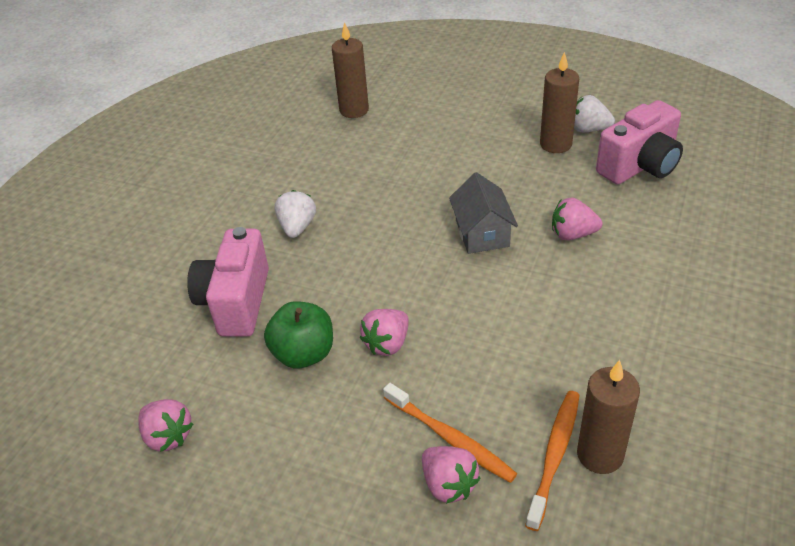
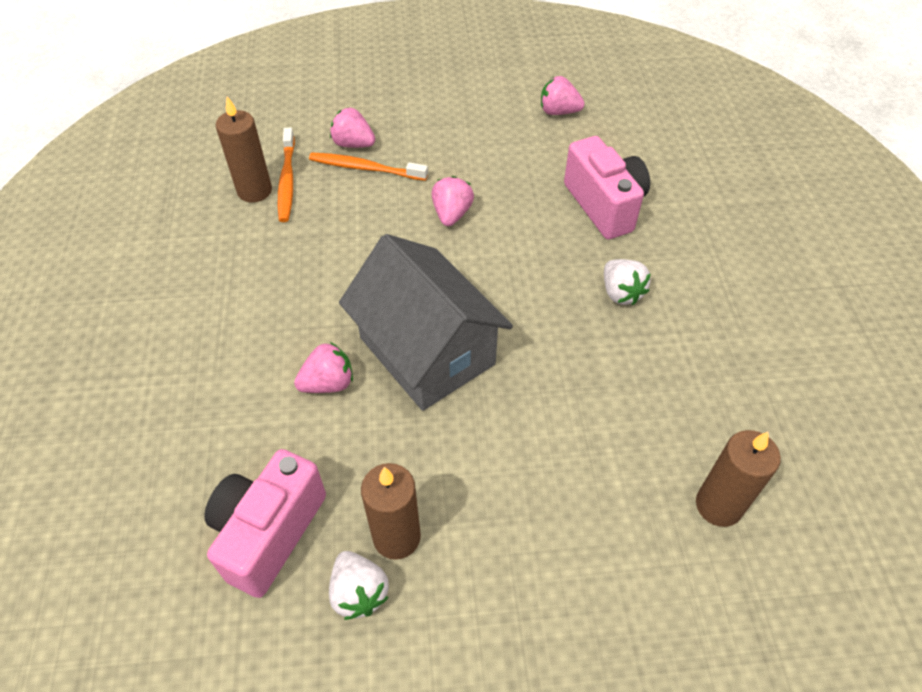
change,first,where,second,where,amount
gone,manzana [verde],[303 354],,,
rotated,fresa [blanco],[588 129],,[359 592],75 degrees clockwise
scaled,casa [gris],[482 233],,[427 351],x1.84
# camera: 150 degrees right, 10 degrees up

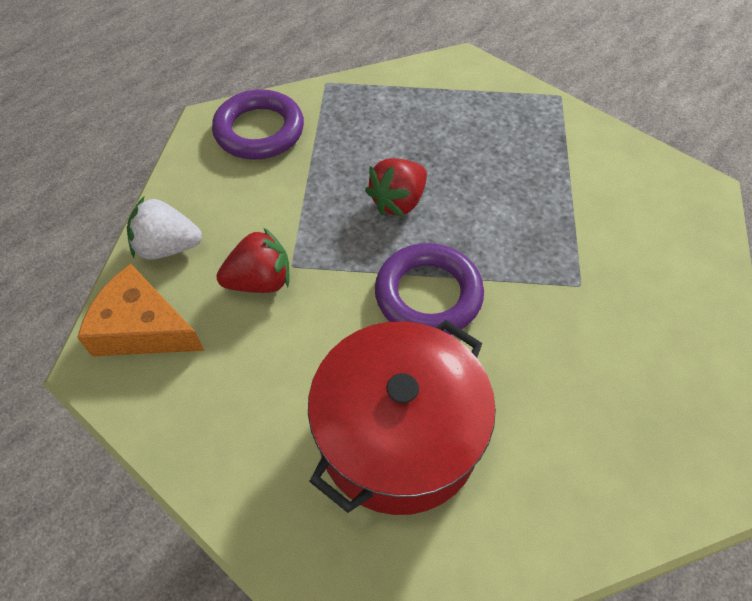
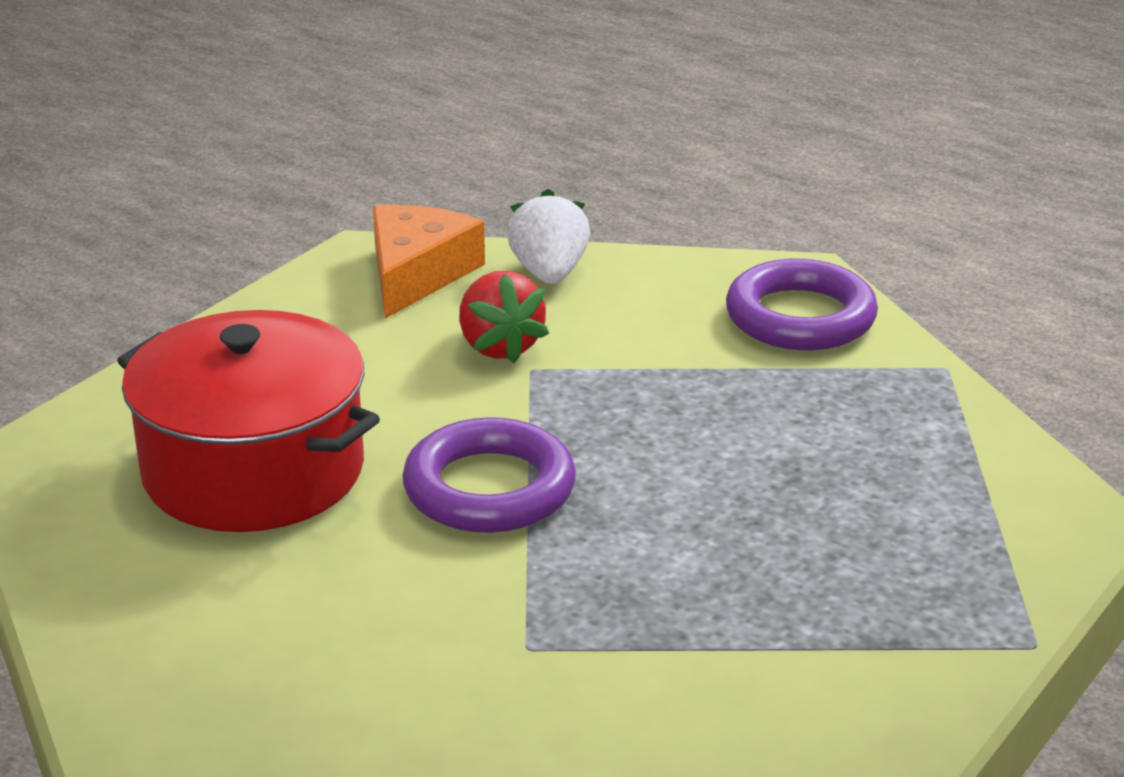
change,first,where,second,where,amount
gone,fresa [rojo],[398 202],,,
# camera: 85 degrees right, 25 degrees down

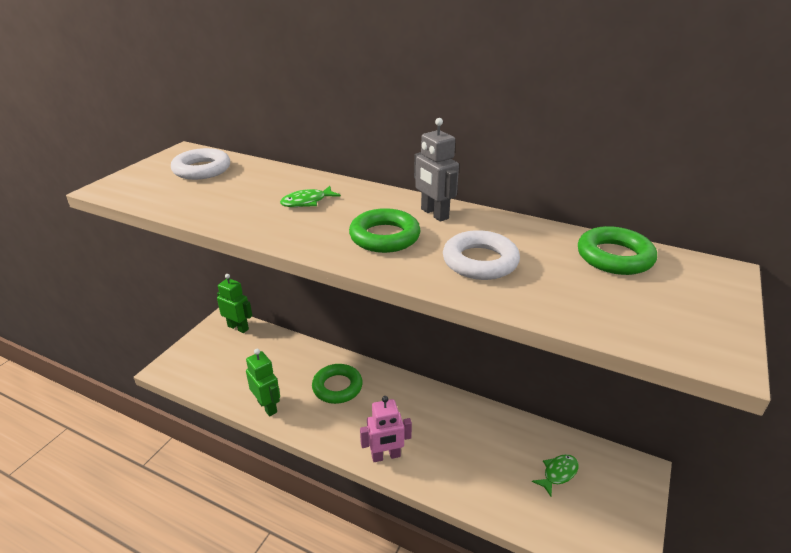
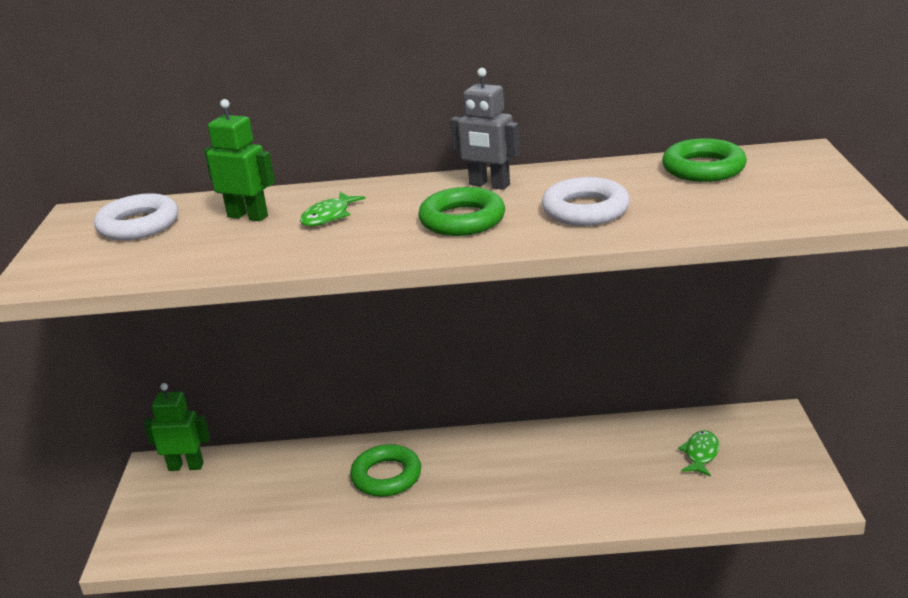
change,first,where,second,where,amount
gone,robot [rosa],[386 456],,,
shifted,robot [verde],[267 406],,[248 216],
# camera: 25 degrees left, 5 degrees down

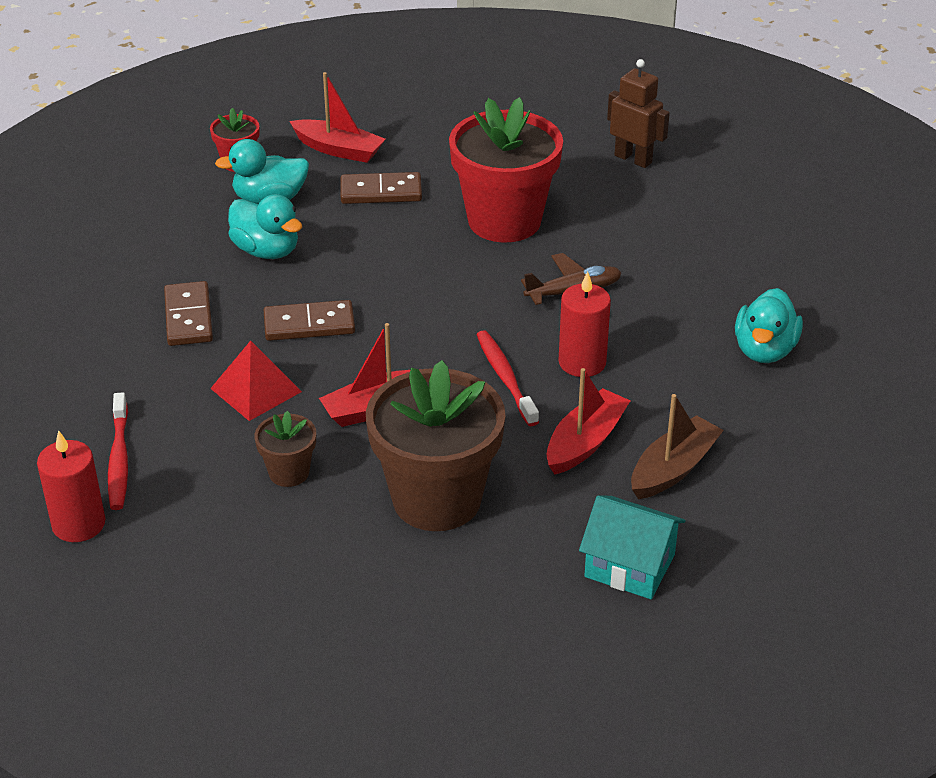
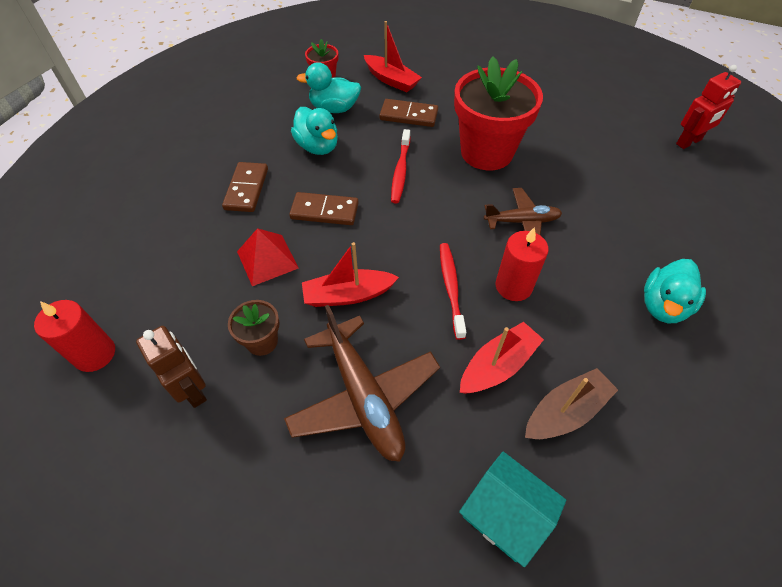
change,first,where,second,where,amount
new,,,robot [rojo],[689 142],
shifted,cepillo de dientes [rojo],[119 459],,[400 171],
shifted,robot [marrón],[633 159],,[193 389],
swapped,maceta [marrón],[437 499],avión [marrón],[364 396],
# camera: 15 degrees right, 15 degrees up

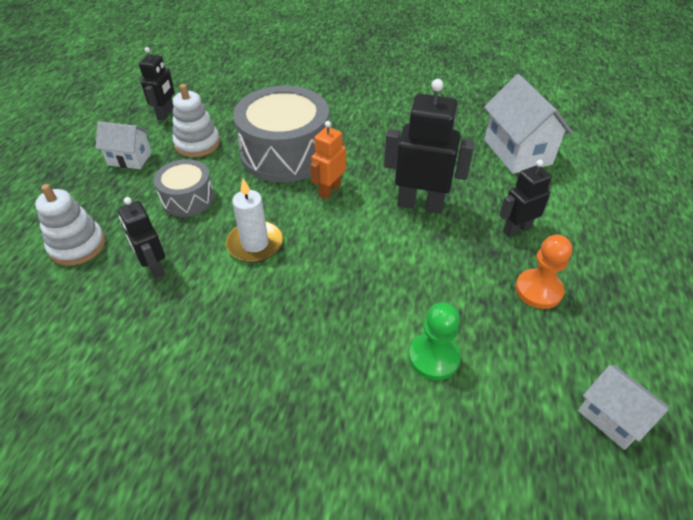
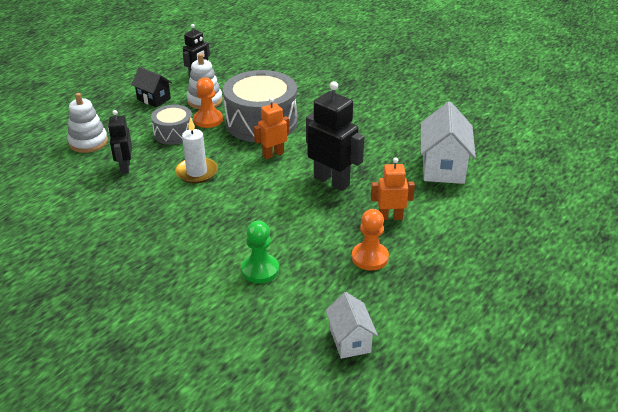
change,first,where,second,where,amount
new,,,peón [naranja],[208 120],
repainted,casa [blanco],[130 159],casa [negro],[154 99],
repainted,robot [negro],[516 229],robot [naranja],[390 217],
# camera: 25 degrees right, 10 degrees down

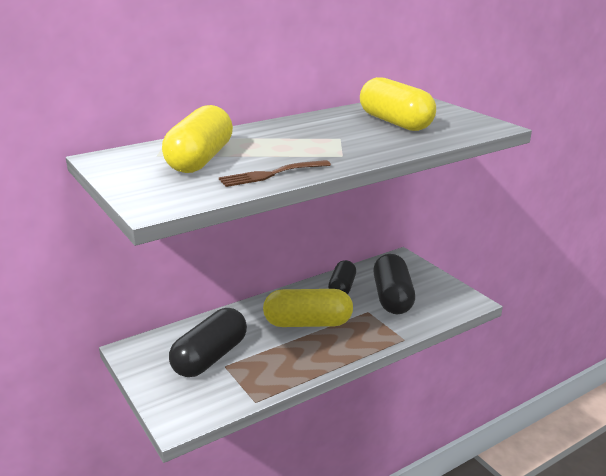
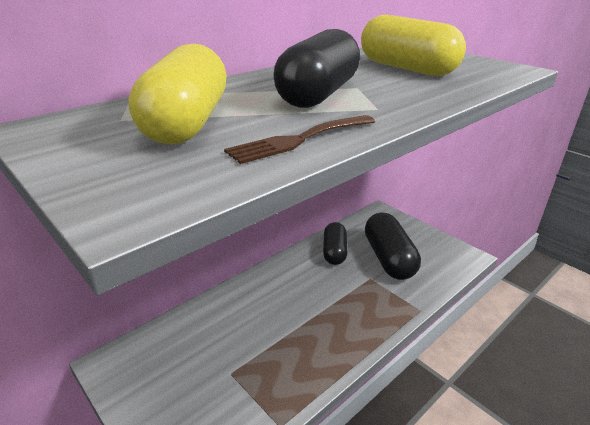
change,first,where,second,where,amount
gone,cápsula [amarillo],[308 323],,,
shifted,cápsula [negro],[210 357],,[318 94],
# camera: 10 degrees left, 5 degrees up

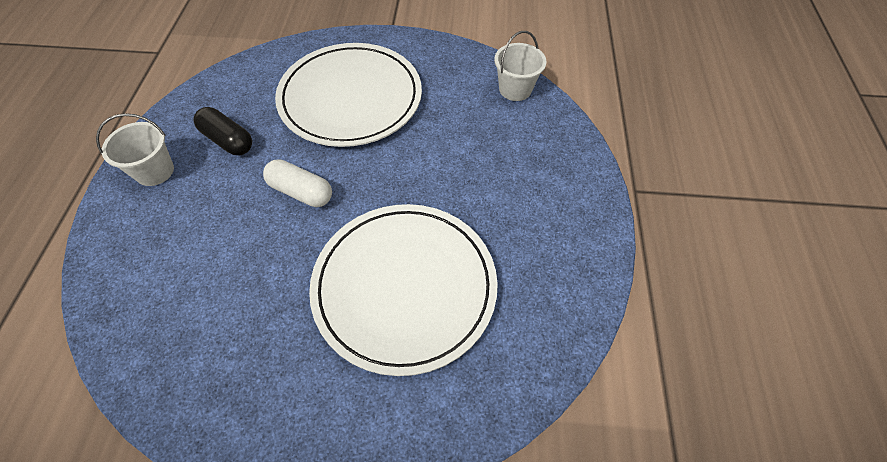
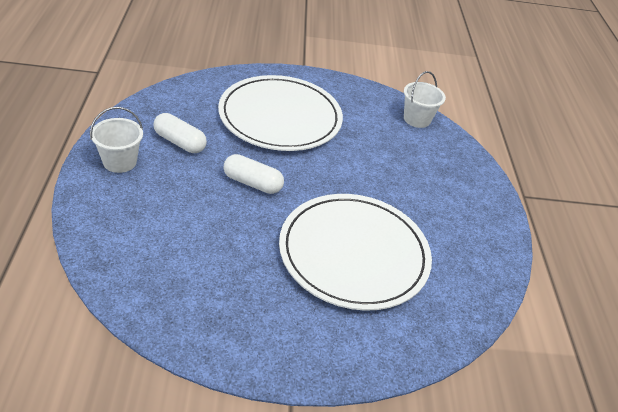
change,first,where,second,where,amount
repainted,cápsula [negro],[228 140],cápsula [blanco],[180 142],
# camera: 10 degrees left, 15 degrees down

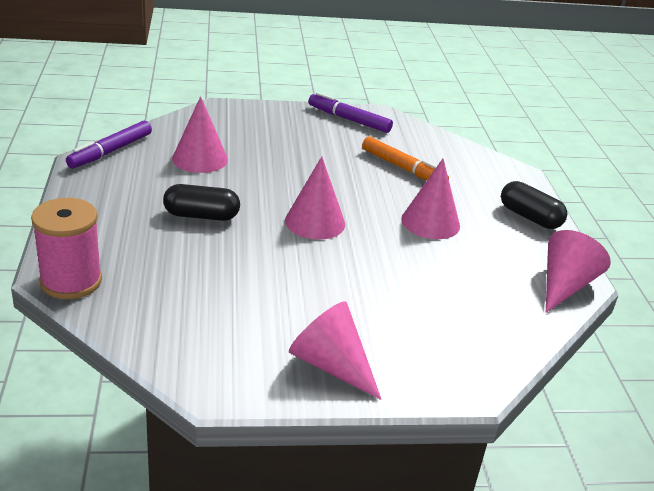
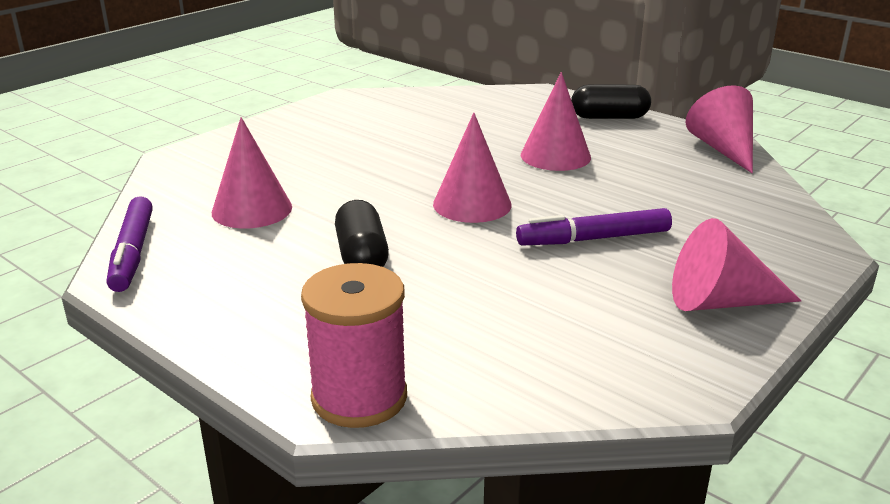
change,first,where,second,where,amount
gone,rotulador [naranja],[403 168],,,
shifted,rotulador [morado],[349 119],,[593 239],
rotated,cápsula [negro],[201 216],,[362 256],60 degrees counterclockwise
# camera: 40 degrees left, 5 degrees down

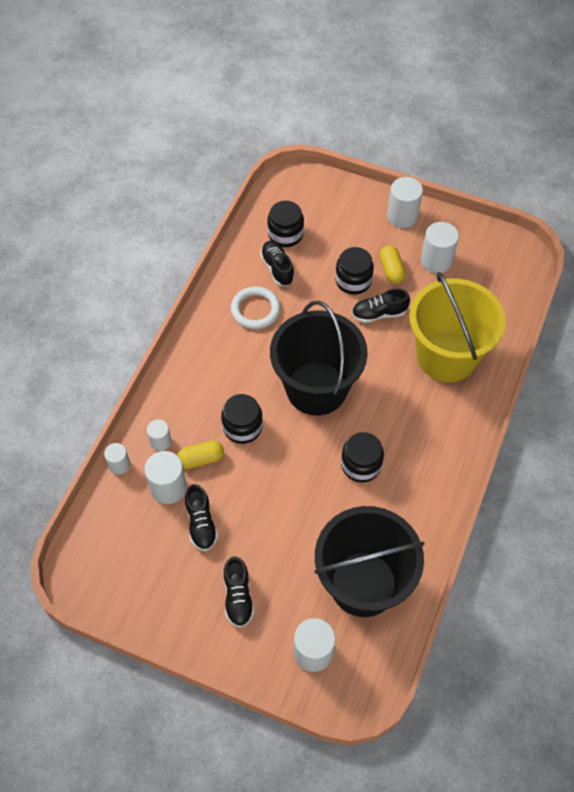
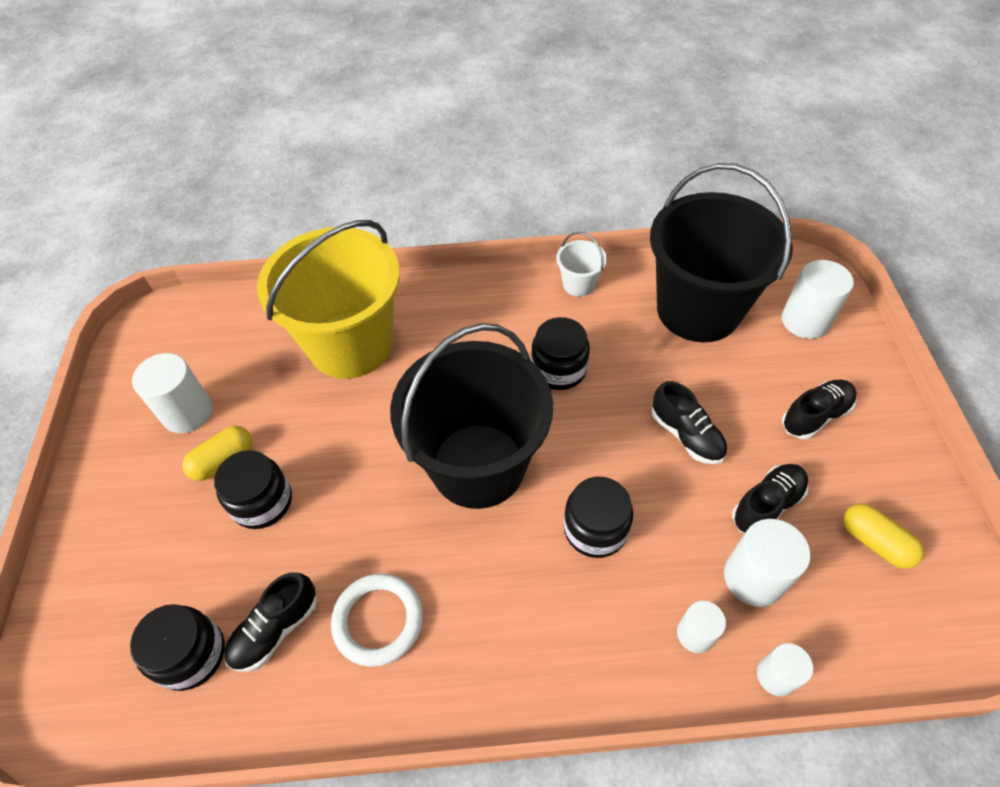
change,first,where,second,where,amount
gone,cilindro [blanco],[402 216],,,
new,,,balde [blanco],[579 284],
shifted,cápsula [amarillo],[201 459],,[875 542],
shifted,zapato [negro],[379 313],,[686 435],
# camera: 115 degrees left, 5 degrees down

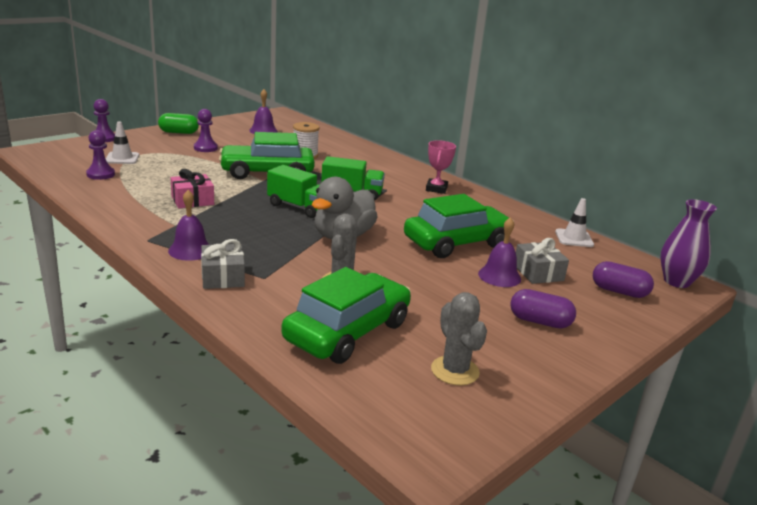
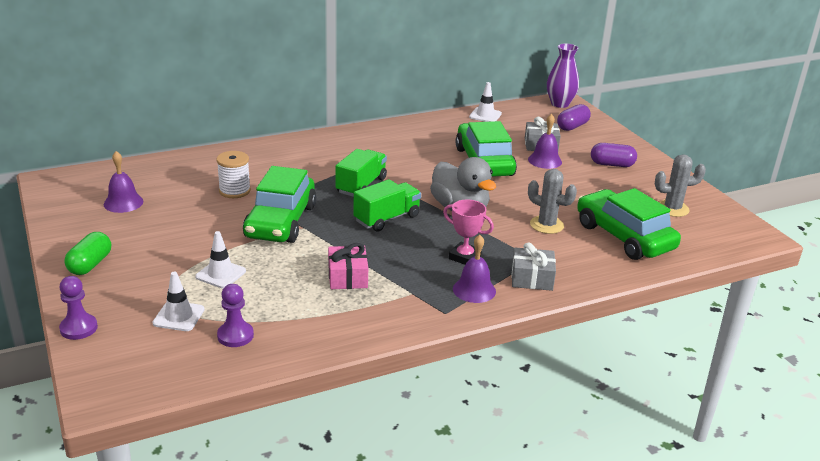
change,first,where,second,where,amount
gone,peón [morado],[205 148],,,
new,,,cono de tráfico [blanco],[220 274],
shifted,trofeo [rosa],[436 189],,[464 257],
rotated,cápsula [morado],[540 322],,[612 164],60 degrees clockwise
# camera: 70 degrees left, 5 degrees up

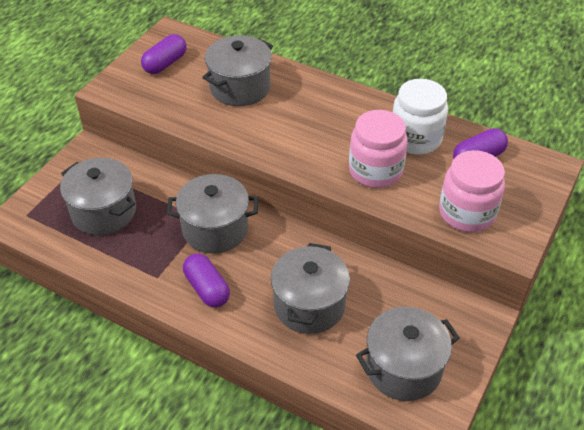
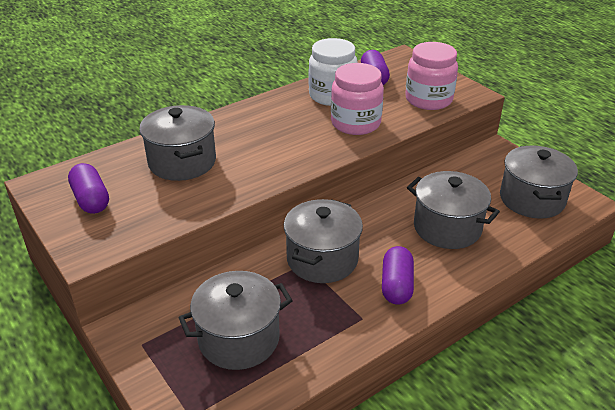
change,first,where,second,where,amount
rotated,cápsula [morado],[207 288],,[396 285],75 degrees counterclockwise
# camera: 65 degrees left, 10 degrees down

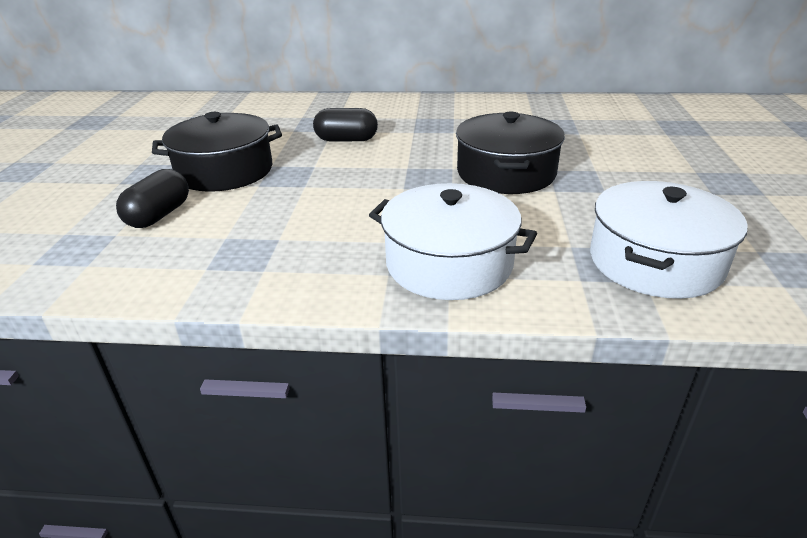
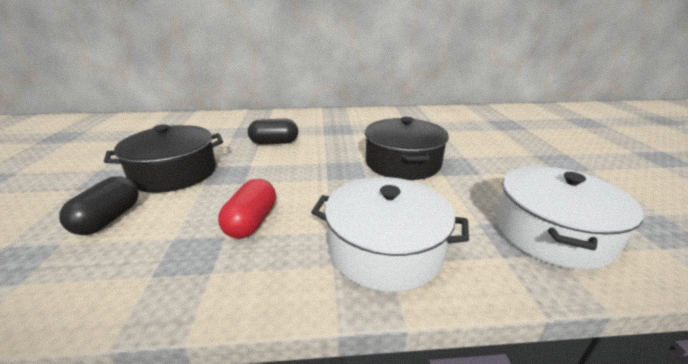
change,first,where,second,where,amount
new,,,cápsula [rojo],[251 222],
# camera: 10 degrees left, 5 degrees down

